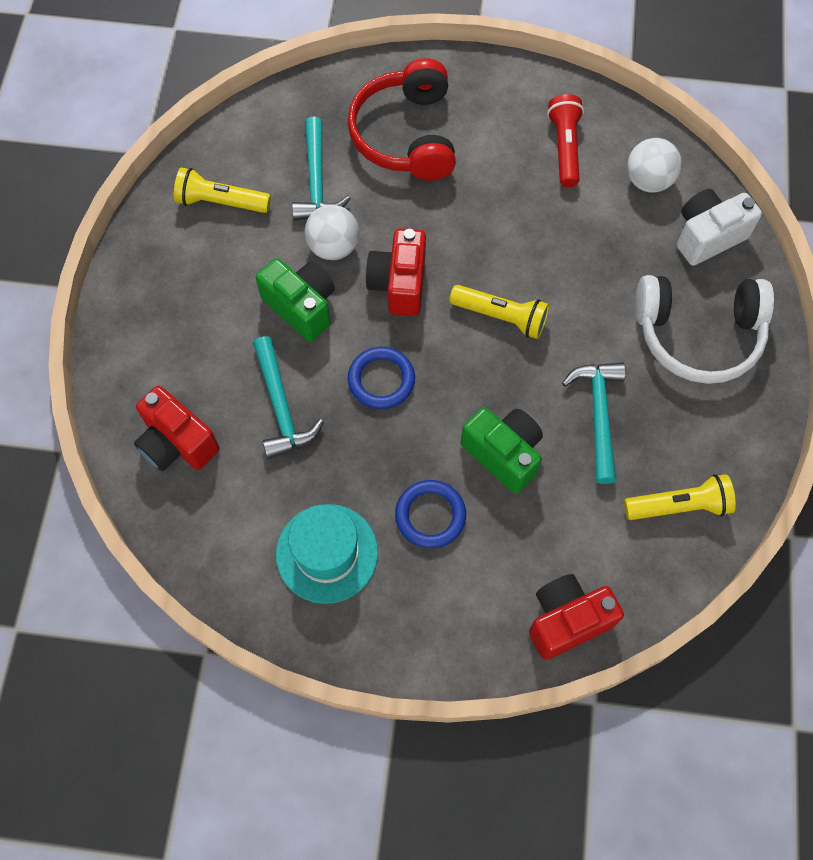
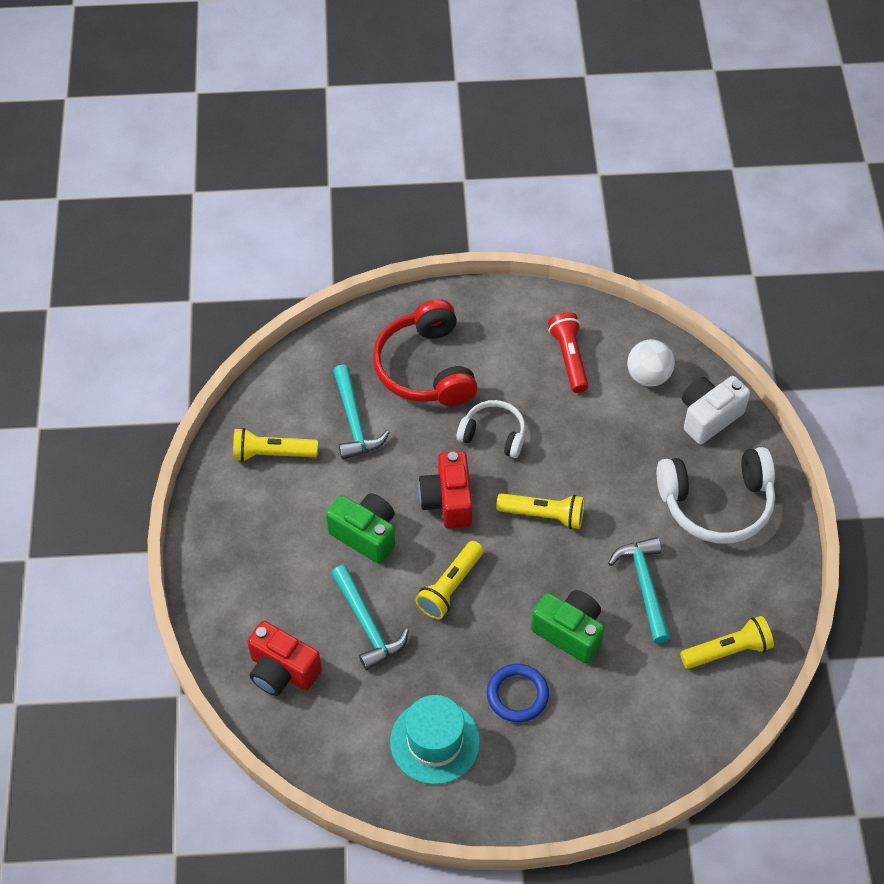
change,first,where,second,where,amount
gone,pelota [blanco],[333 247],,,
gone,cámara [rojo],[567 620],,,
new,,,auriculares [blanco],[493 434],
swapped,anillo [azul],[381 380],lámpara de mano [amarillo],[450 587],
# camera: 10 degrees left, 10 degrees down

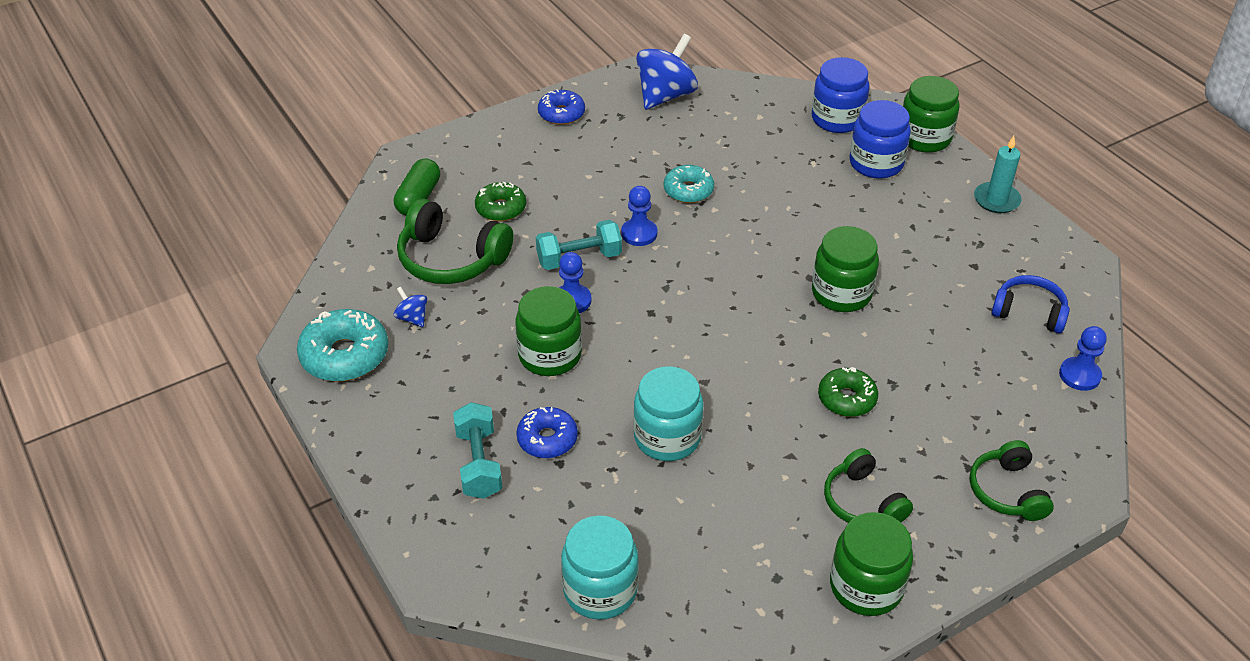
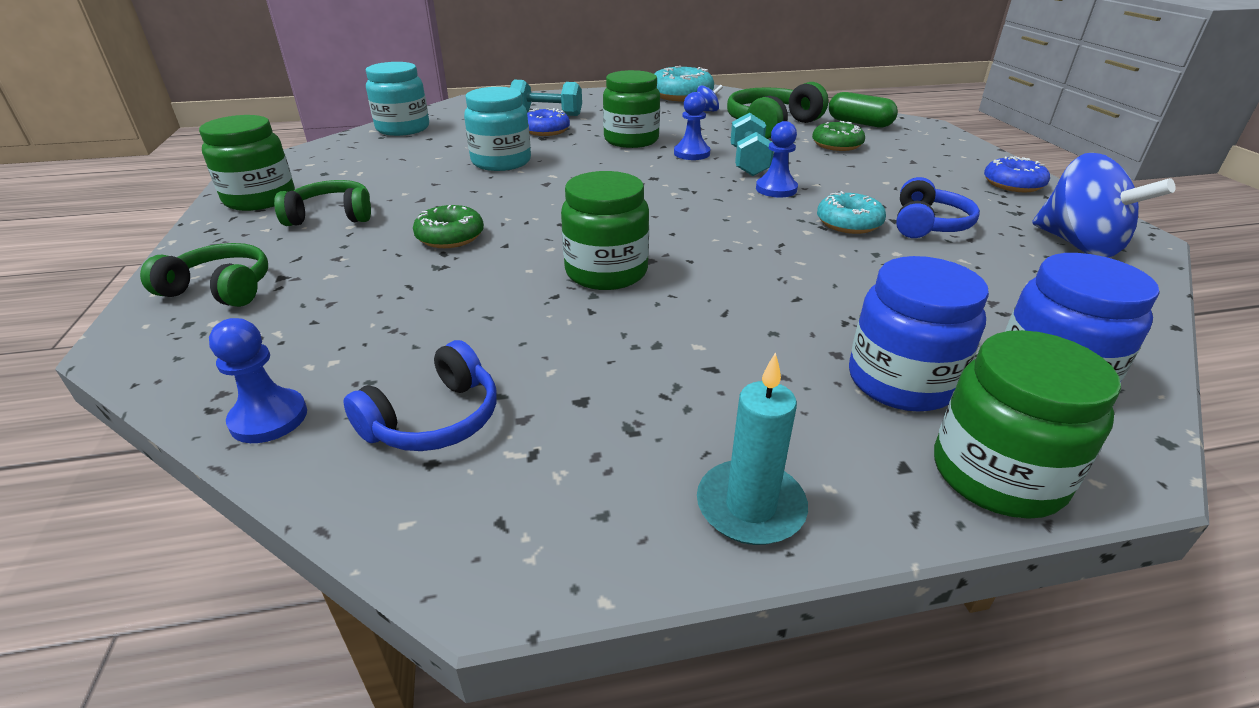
change,first,where,second,where,amount
new,,,auriculares [azul],[928 224],
# camera: 110 degrees right, 10 degrees down

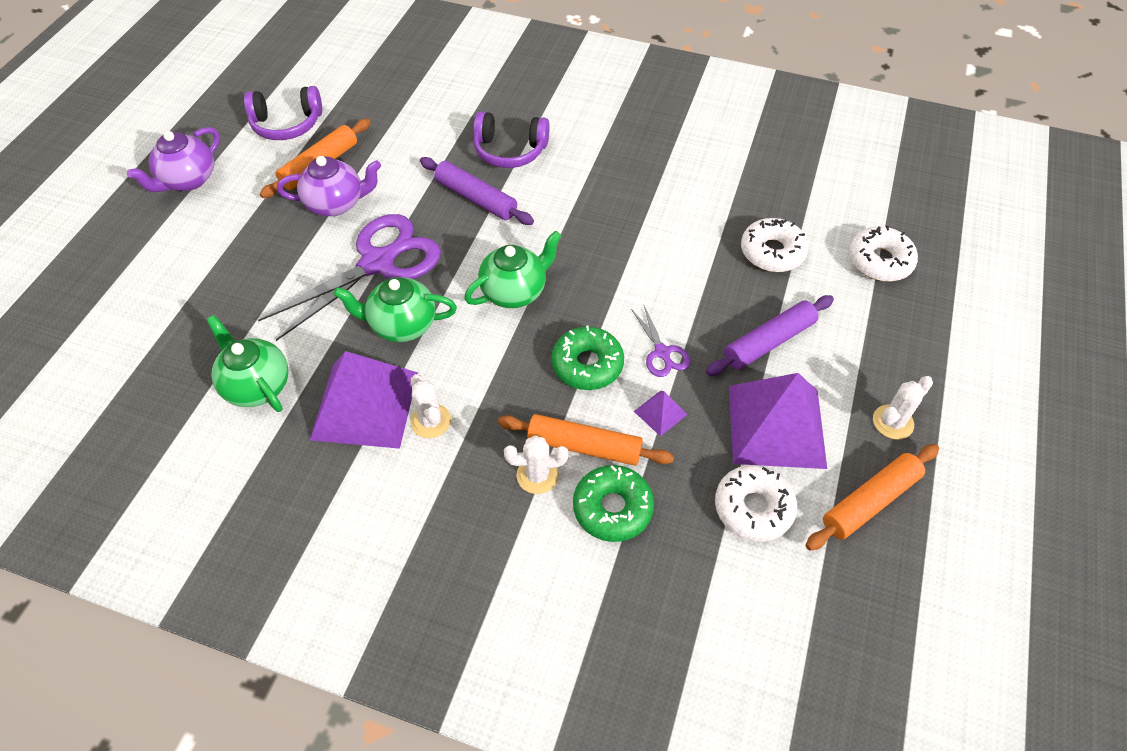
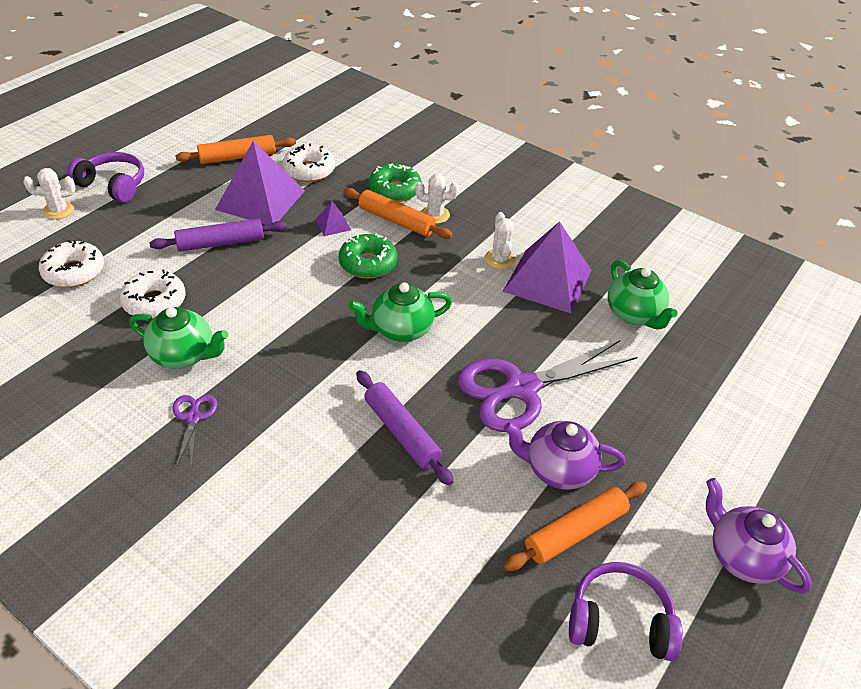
change,first,where,second,where,amount
shifted,tetera [verde],[402 325],,[184 355],
shifted,auriculares [morado],[510 150],,[113 185],
shifted,tijeras [morado],[662 352],,[193 418],
shifted,cactus [blanco],[893 422],,[59 210],
rotated,tetera [morado],[188 180],,[742 556],90 degrees counterclockwise
# camera: 165 degrees left, 10 degrees down

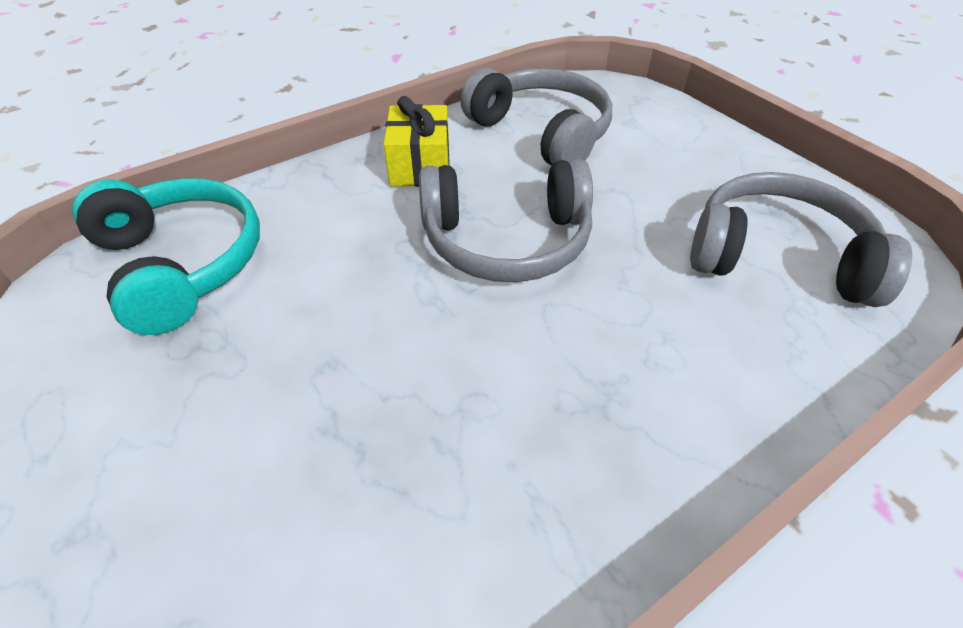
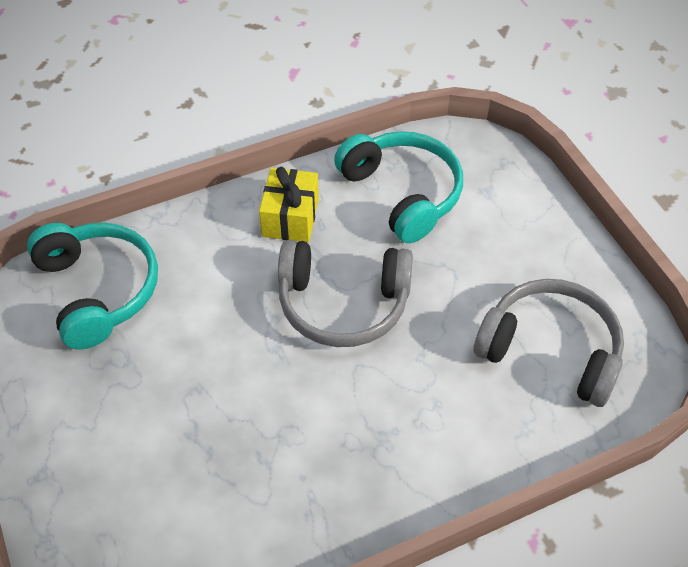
change,first,where,second,where,amount
repainted,auriculares [gris],[541 133],auriculares [turquesa],[402 193],
# camera: 10 degrees right, 5 degrees up

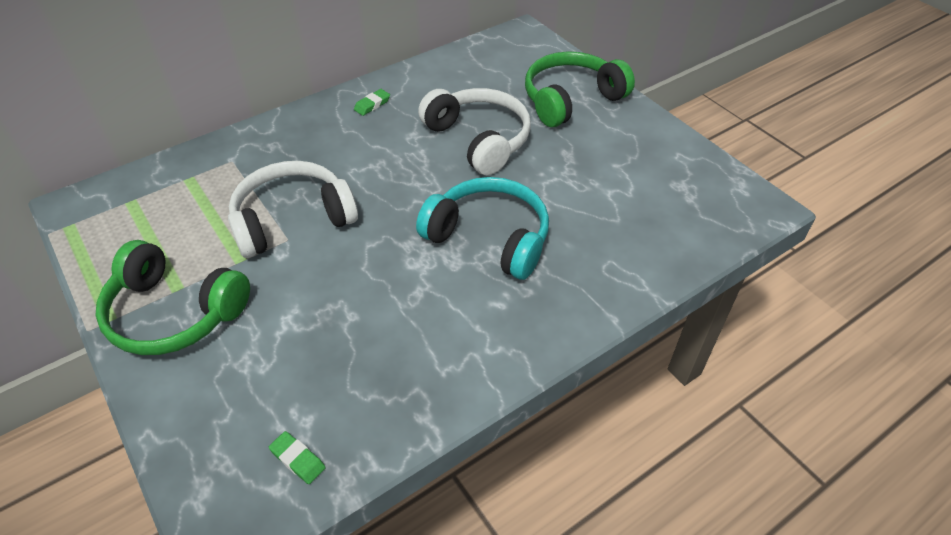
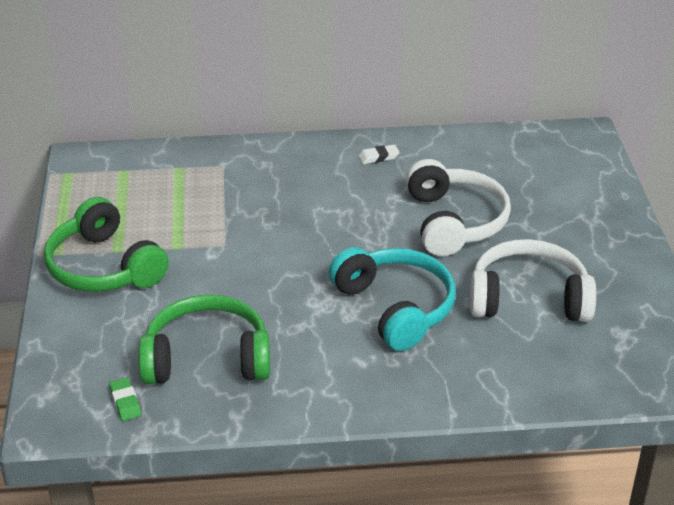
change,first,where,second,where,amount
shifted,auriculares [blanco],[292 220],,[528 298],
shifted,auriculares [verde],[571 99],,[207 358],
repainted,goma de borrar [verde],[372 105],goma de borrar [blanco],[378 157],
# camera: 30 degrees right, 10 degrees down

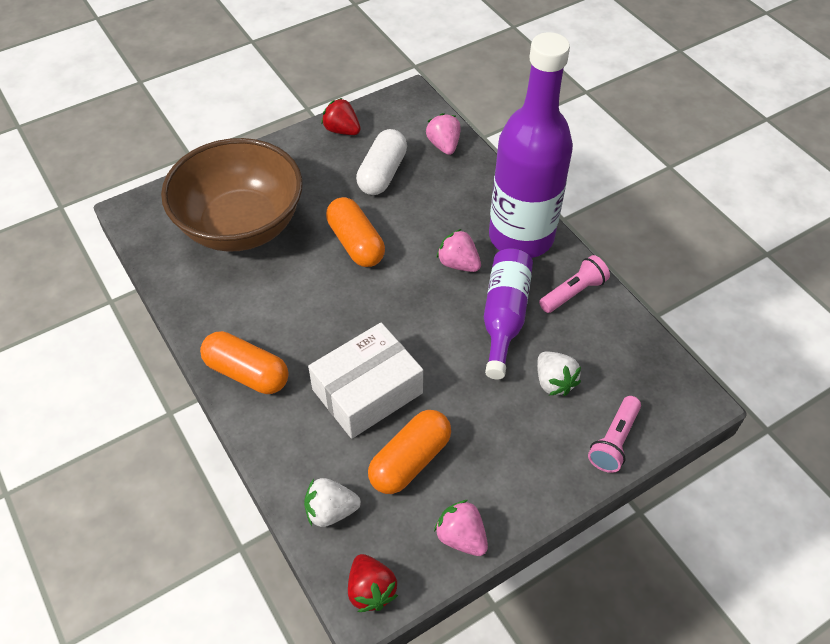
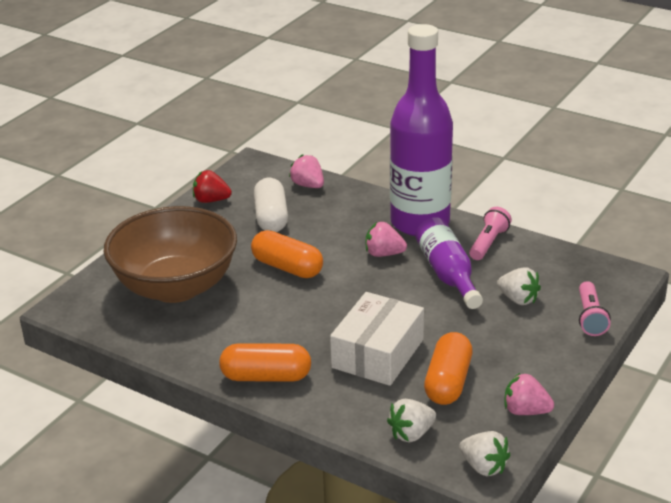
change,first,where,second,where,amount
repainted,fresa [rojo],[371 590],fresa [blanco],[484 467],
# camera: 25 degrees left, 20 degrees down

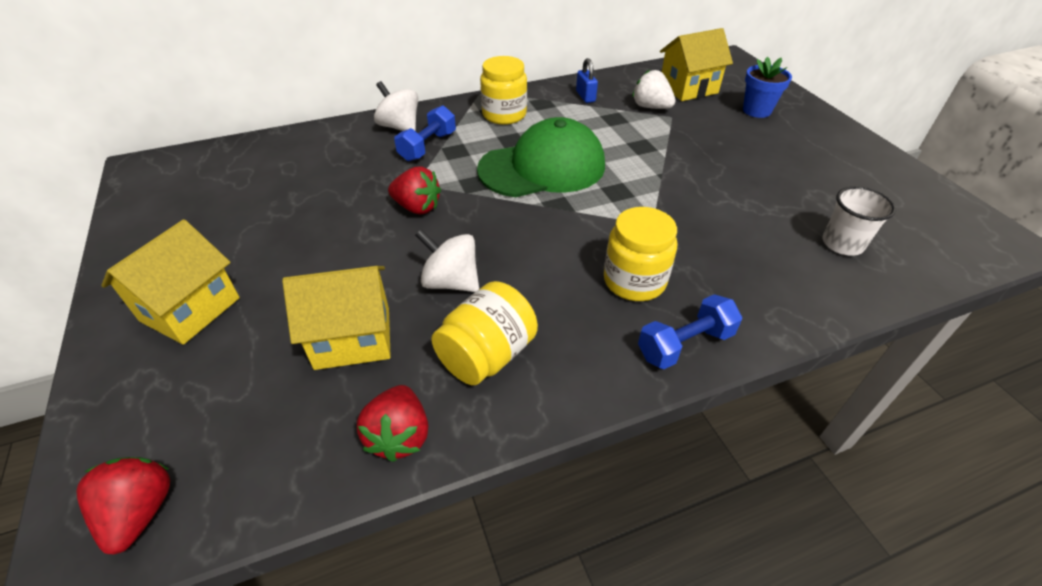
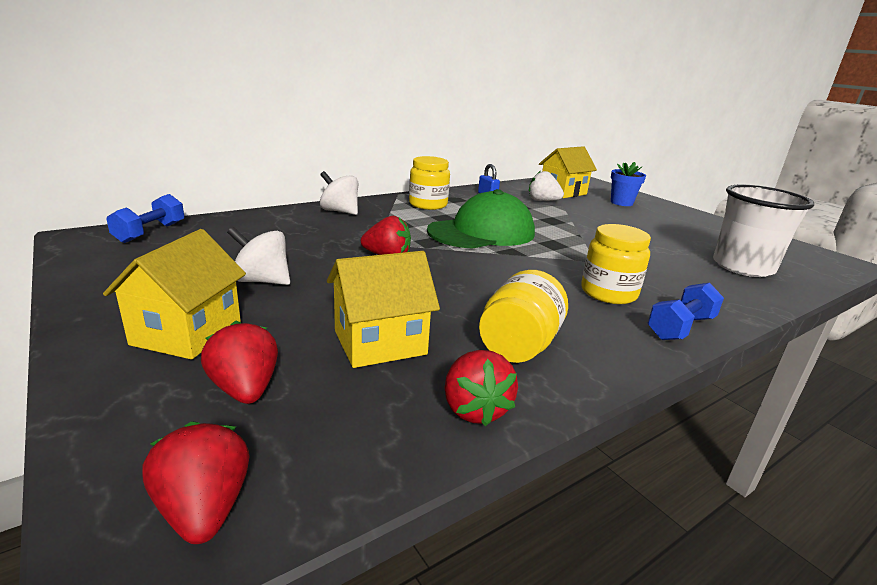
change,first,where,second,where,amount
new,,,fresa [rojo],[245 389],
shifted,mancuerna [azul],[428 146],,[150 232],
shifted,peonza [blanco],[451 282],,[262 281],
scaled,vaso [blanco],[842 244],,[742 267],x1.76
# camera: 15 degrees left, 20 degrees down

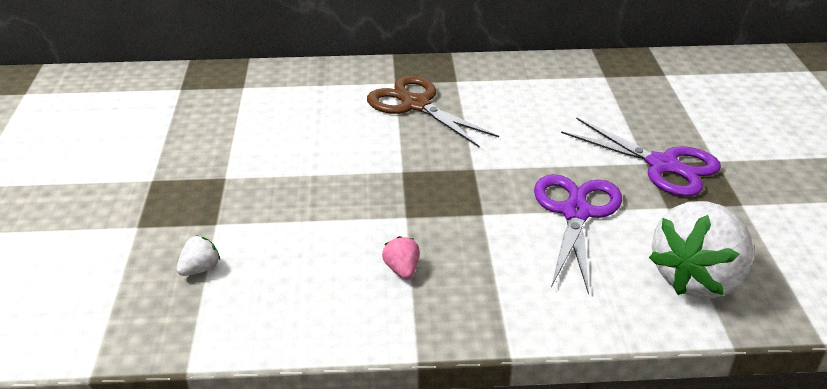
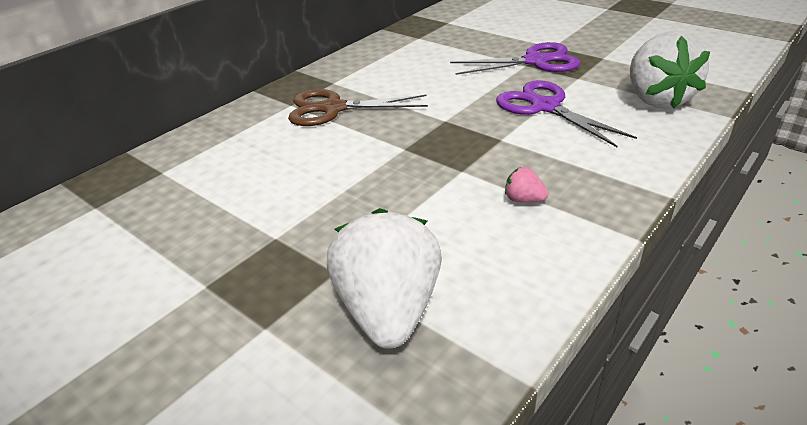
change,first,where,second,where,amount
scaled,fresa [blanco],[200 269],,[388 310],x2.50
# camera: 45 degrees left, 0 degrees up

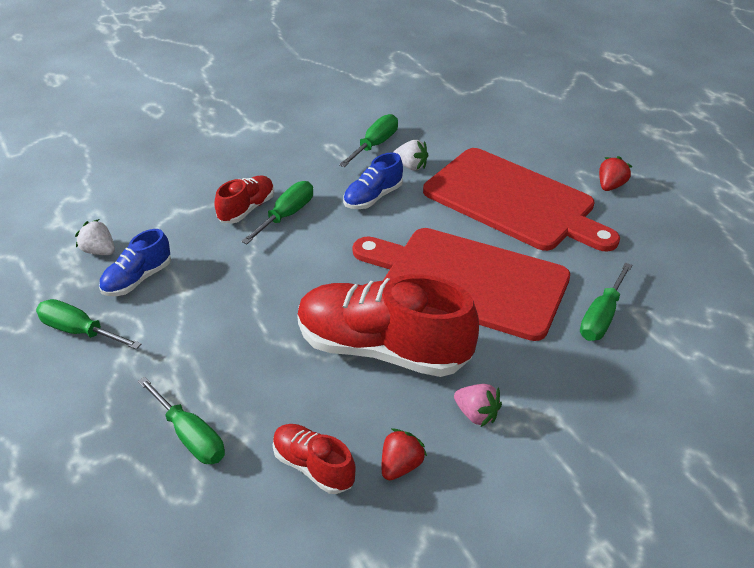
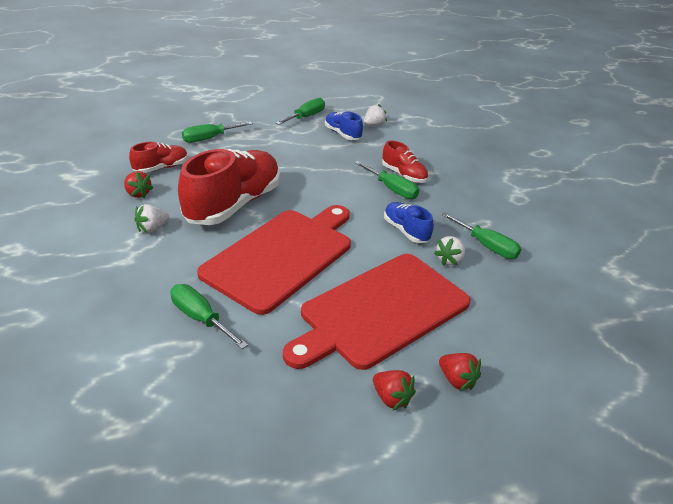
change,first,where,second,where,amount
new,,,fresa [rojo],[456 380],
repainted,fresa [rosa],[476 414],fresa [blanco],[152 228],
# camera: 100 degrees right, 5 degrees down

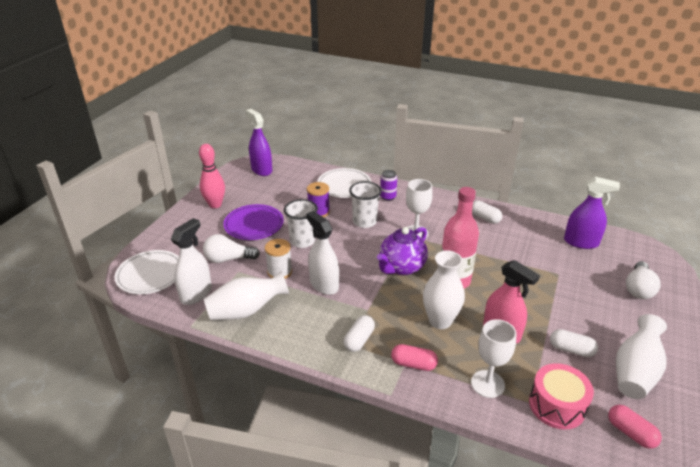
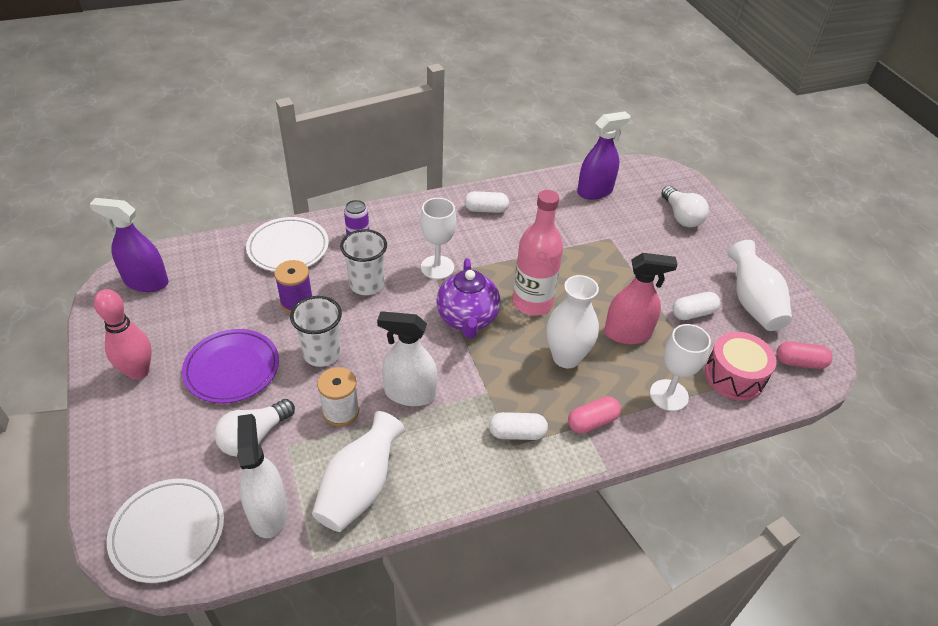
change,first,where,second,where,amount
rotated,cápsula [blanco],[359 340],,[517 433],75 degrees counterclockwise
# camera: 45 degrees left, 10 degrees up

